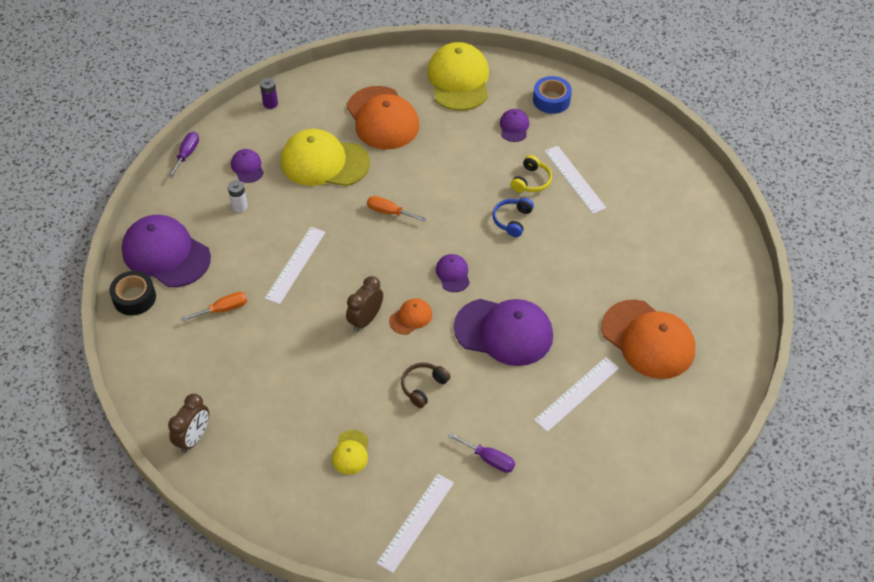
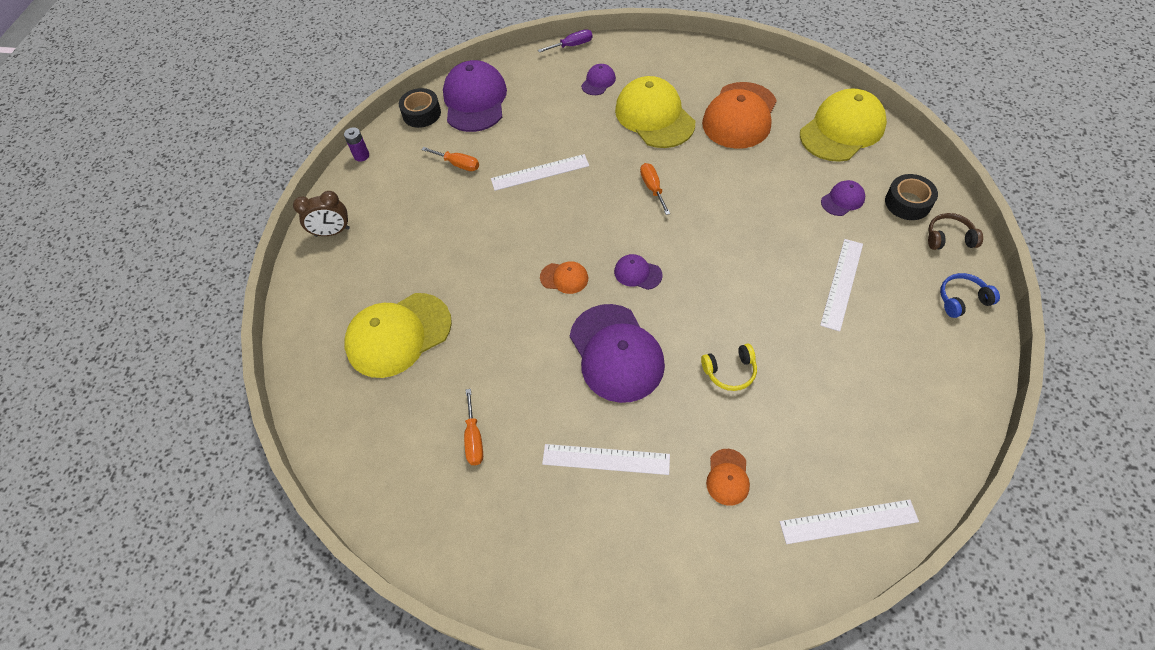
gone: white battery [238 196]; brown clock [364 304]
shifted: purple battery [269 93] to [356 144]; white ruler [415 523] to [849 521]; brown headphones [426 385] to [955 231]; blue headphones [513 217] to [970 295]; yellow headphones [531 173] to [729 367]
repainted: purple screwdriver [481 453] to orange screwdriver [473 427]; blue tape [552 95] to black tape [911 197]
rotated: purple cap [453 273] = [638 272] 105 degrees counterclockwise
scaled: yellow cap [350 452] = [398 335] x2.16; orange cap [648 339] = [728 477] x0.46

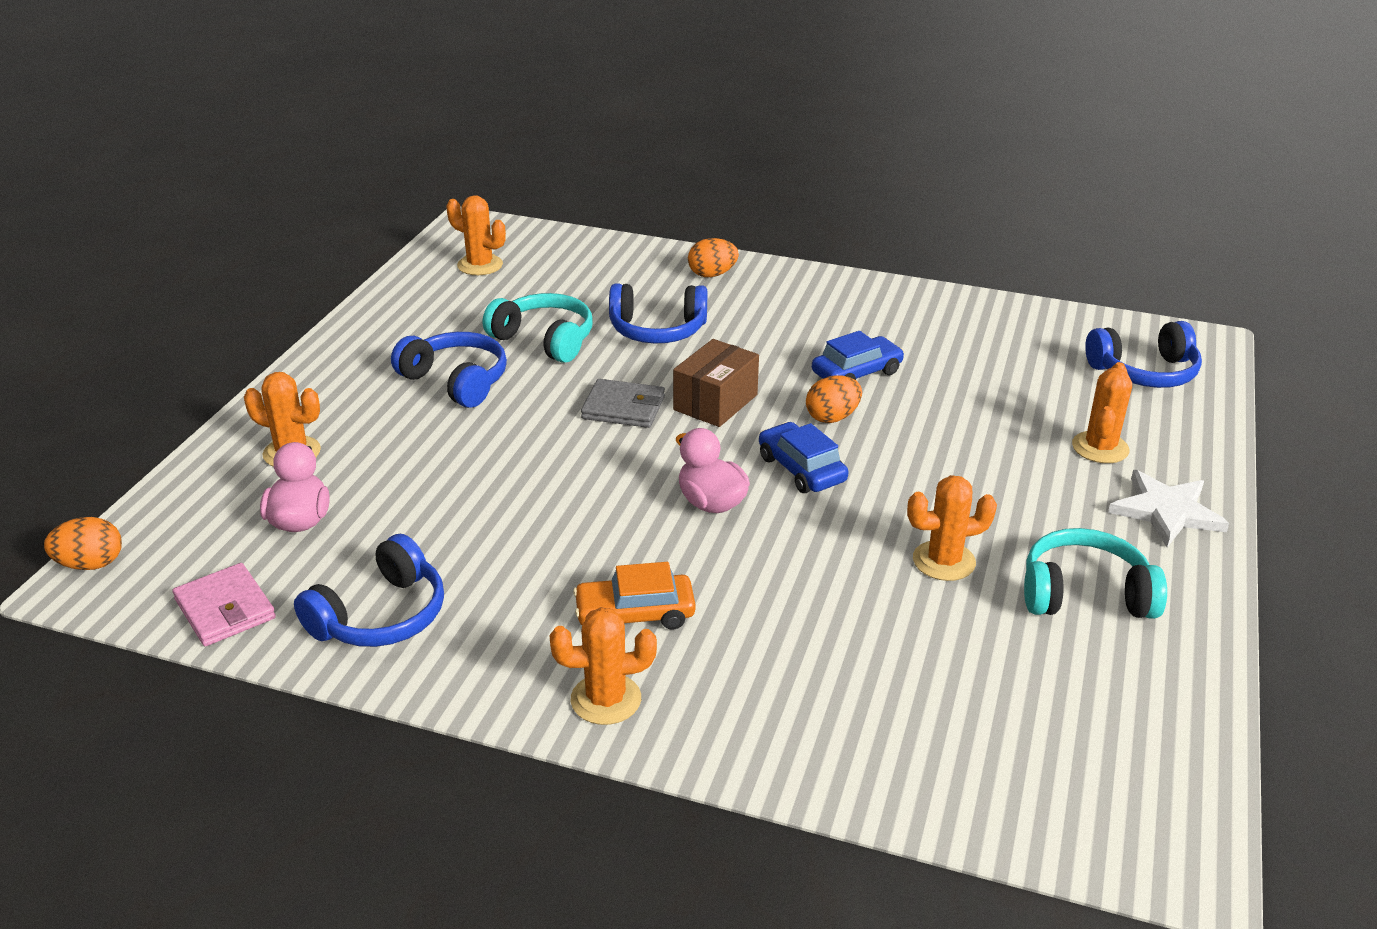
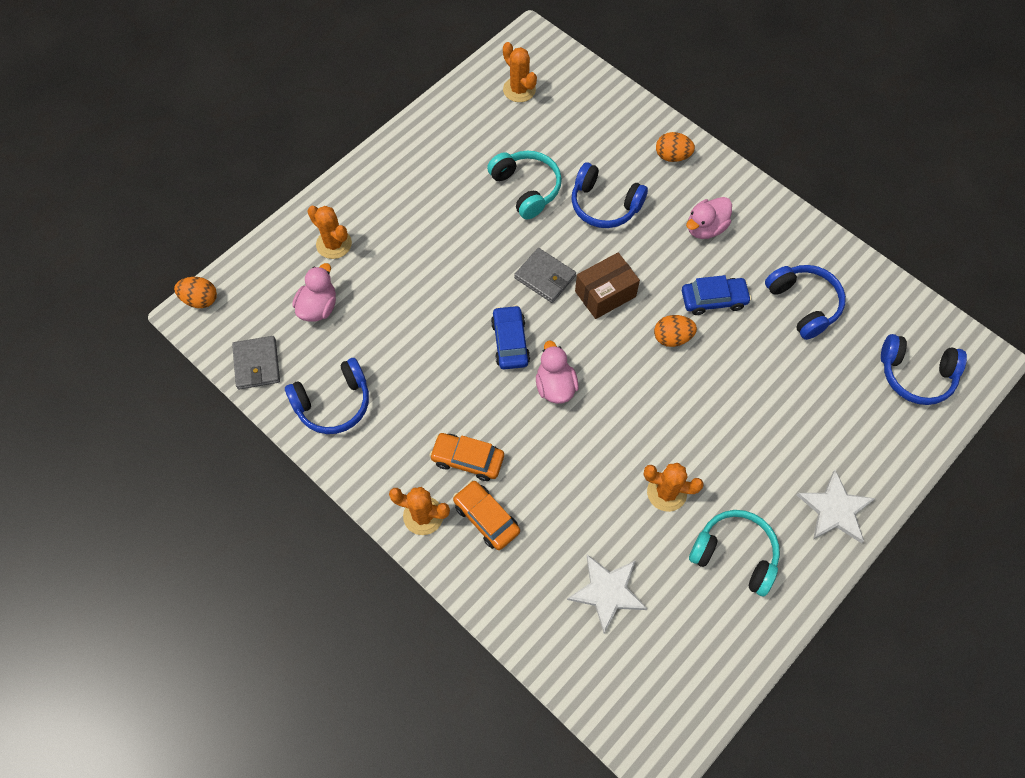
gone: orange cactus [1102 412]
new: orange car [486 515]; white star [607 593]; pink duck [709 218]
shifted: blue headphones [449 370] to [805 302]; blue car [804 457] to [510 337]
repainted: pink wallet [224 604] to grey wallet [256 363]

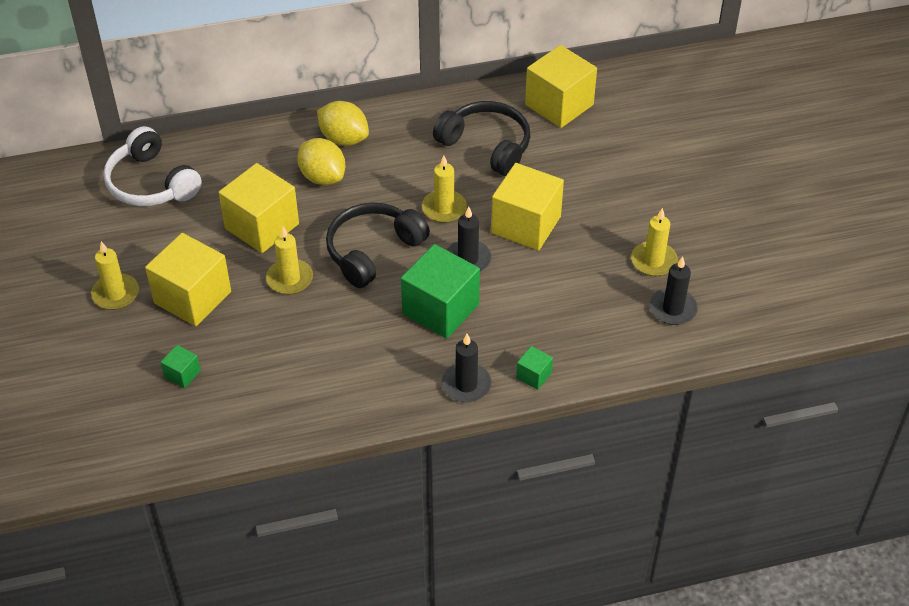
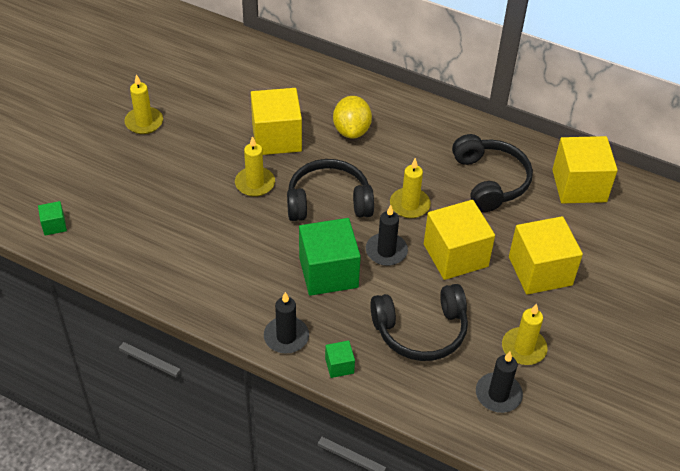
gone: white headphones [152 166]; yellow lemon [343 123]
new: black headphones [419 322]
shifted: yellow cube [188 279] to [546 255]; green cube [181 366] to [52 218]

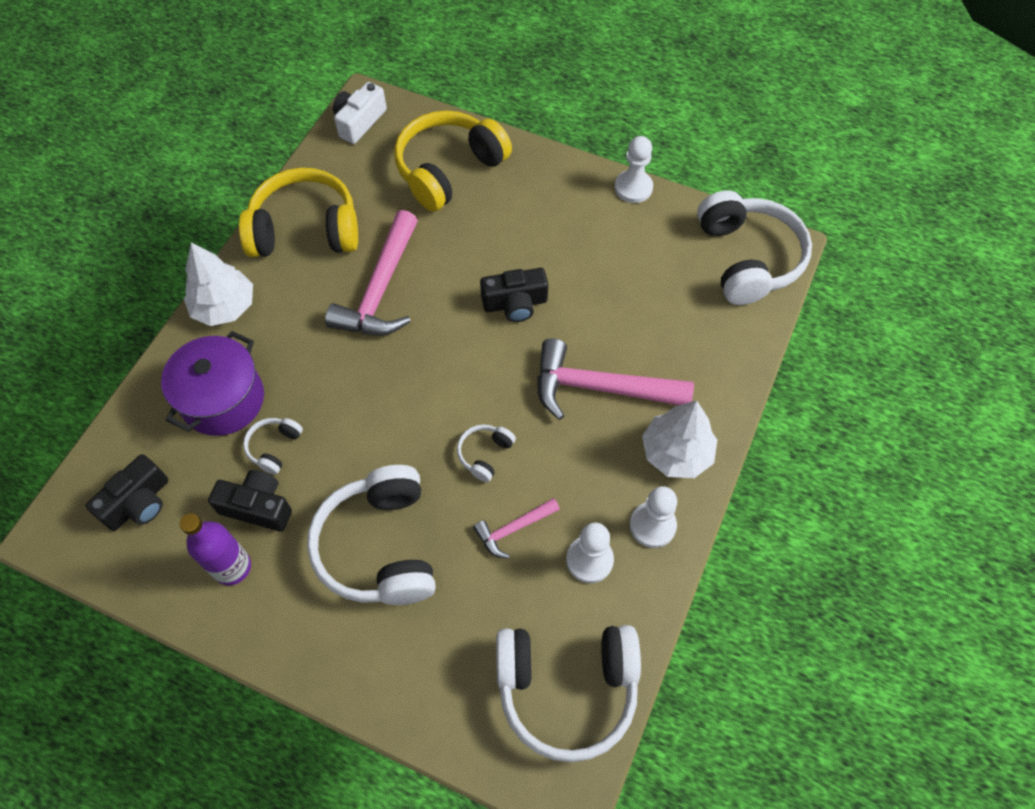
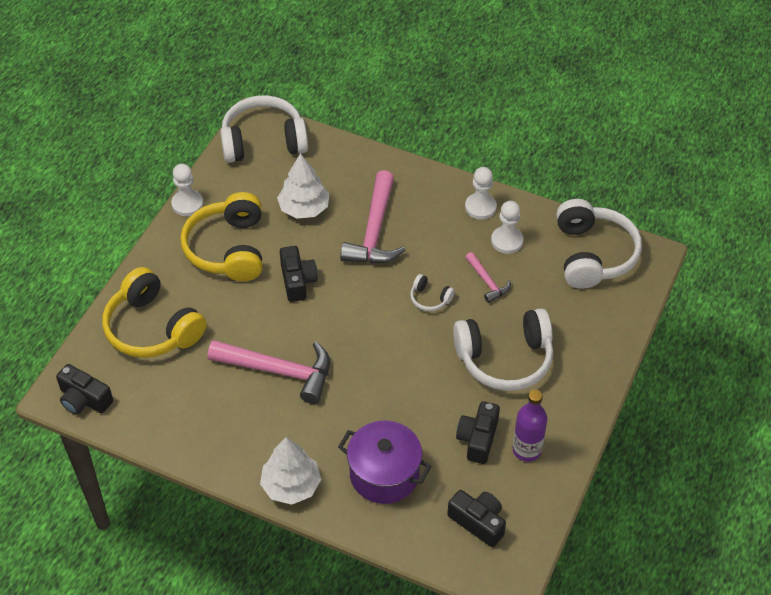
gone: white headphones [273 446]
shifted: yellow headphones [298 212] to [221 237]; white tree [679 439] to [303 186]
repainted: white camera [360 113] to black camera [84 389]

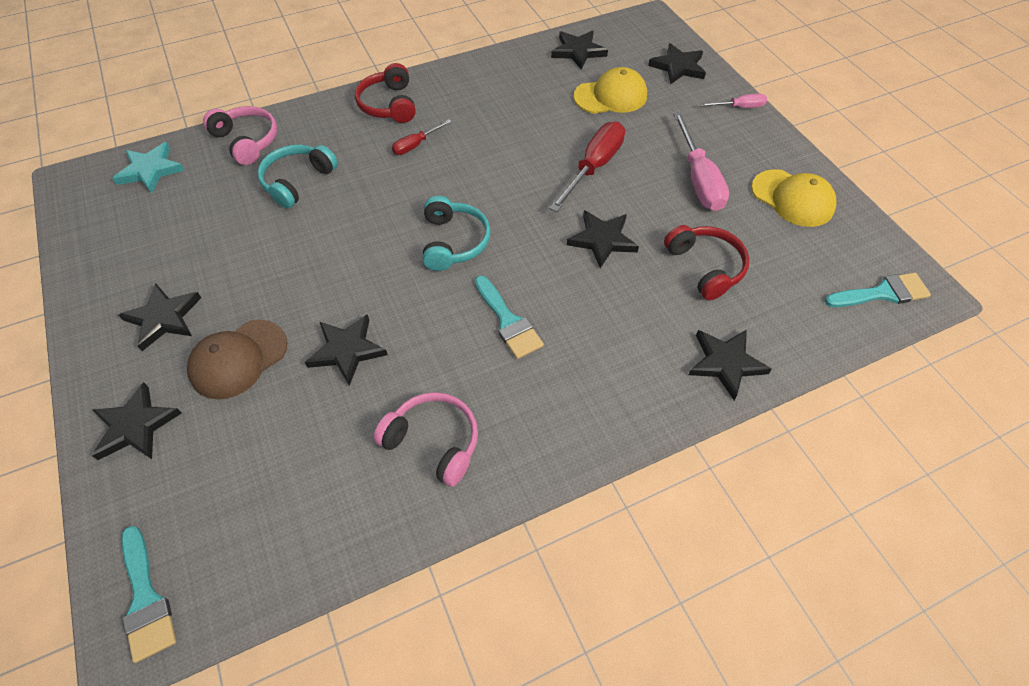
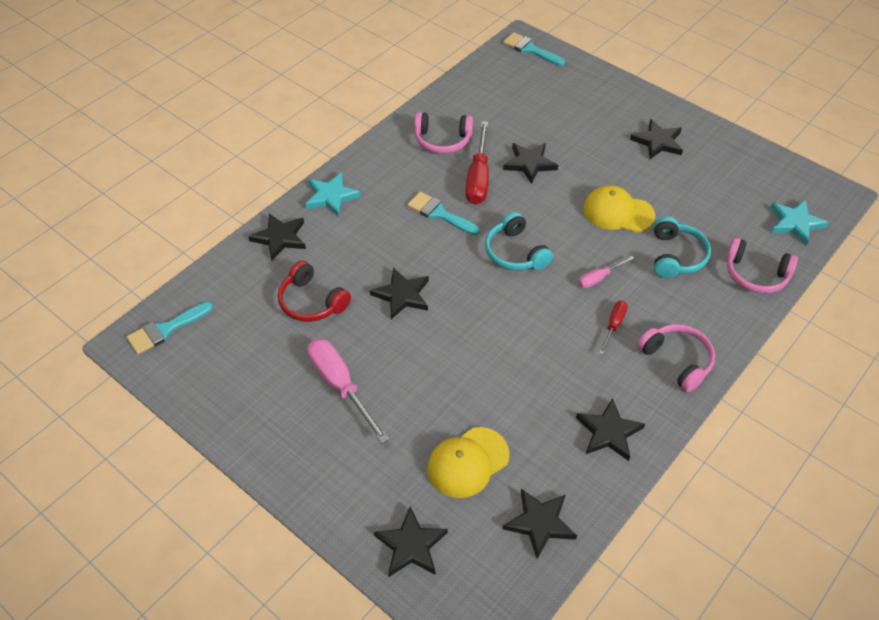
gone: brown cap [237 360]
new: turquoise star [333 194]
shifted: black star [137 421] to [610 429]; red screwdriver [587 167] to [477 163]; pink screwdriver [733 101] to [606 272]; yellow cap [794 198] to [619 208]
repainted: red headphones [385 93] to pink headphones [676 358]

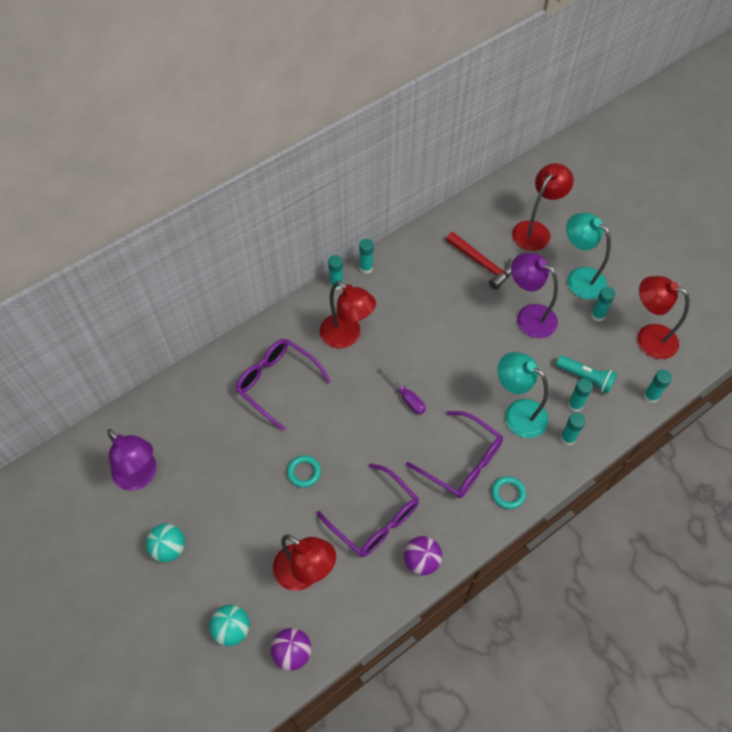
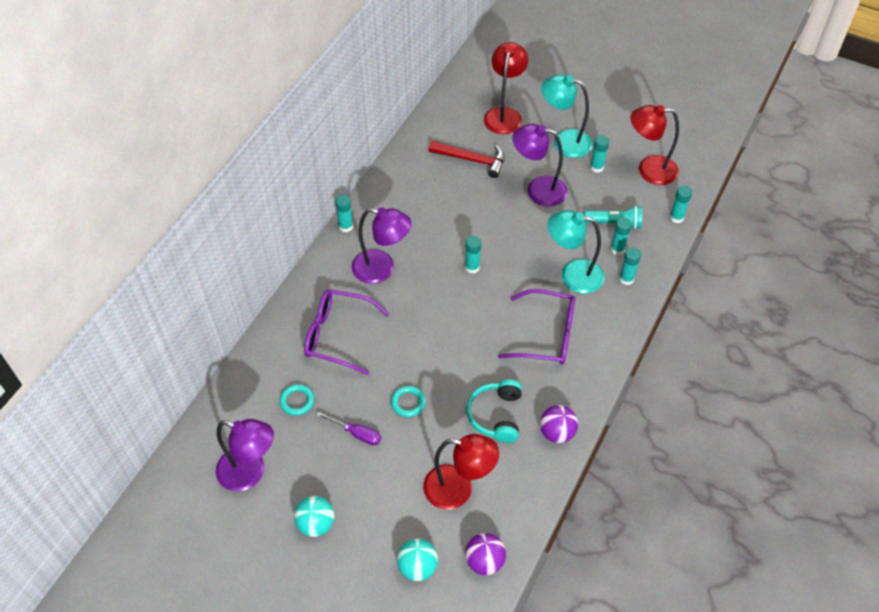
shifted: turquoise glue stick [366 256] to [473 255]; purple screwdriver [403 391] to [349 428]; turquoise ring [509 492] to [296 400]
swapped: purple glasses [368 510] to turquoise headphones [494 411]
repainted: red lamp [348 315] to purple lamp [382 246]

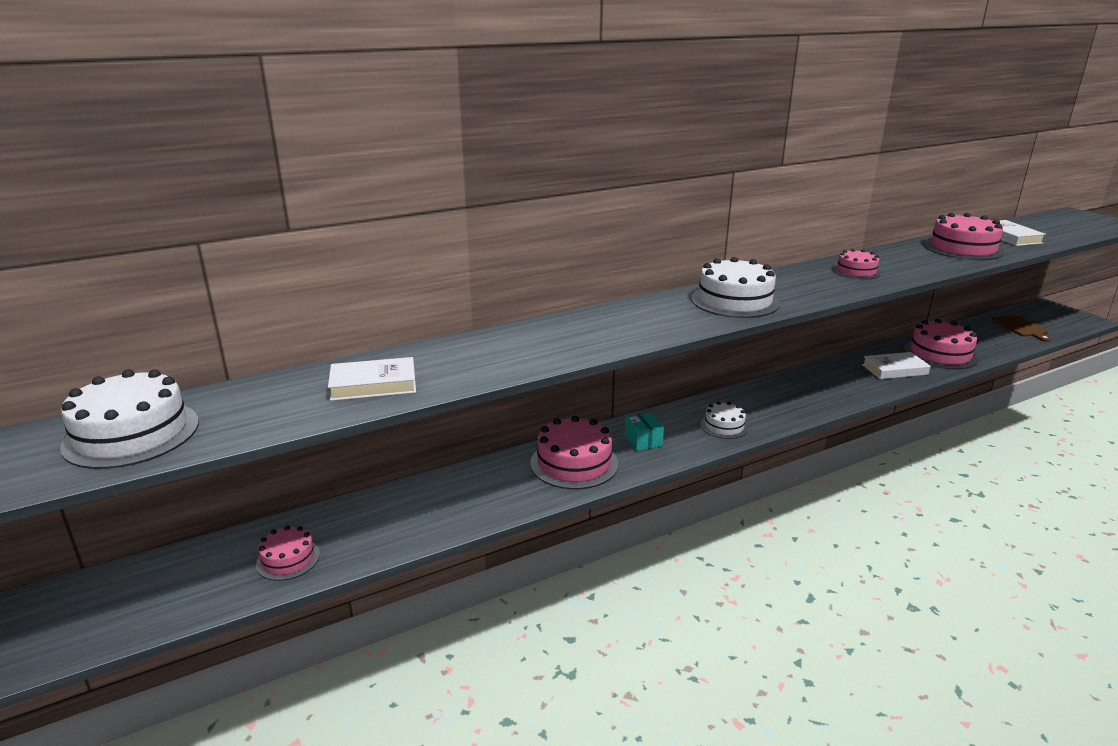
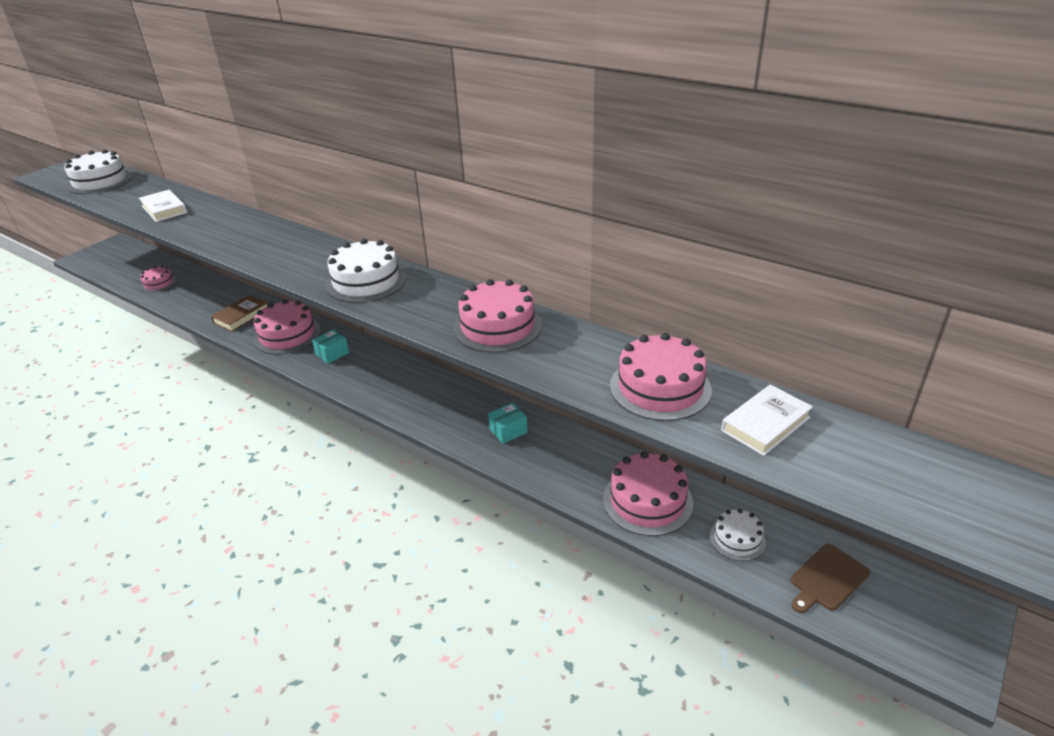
gone: white book [896 365]
new: brown book [239 313]; turquoise box [508 423]
shifted: white cake [724 420] to [738 535]
scaled: pink cake [857 264] = [498 316] x1.74

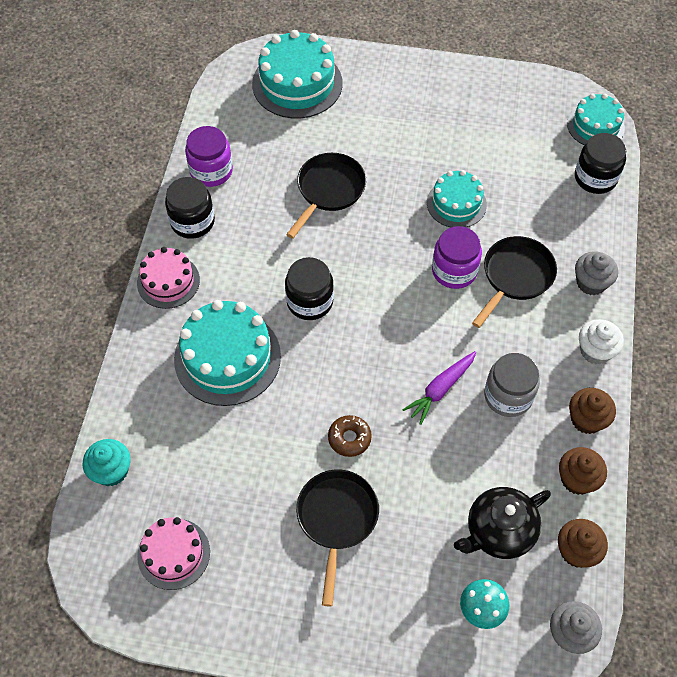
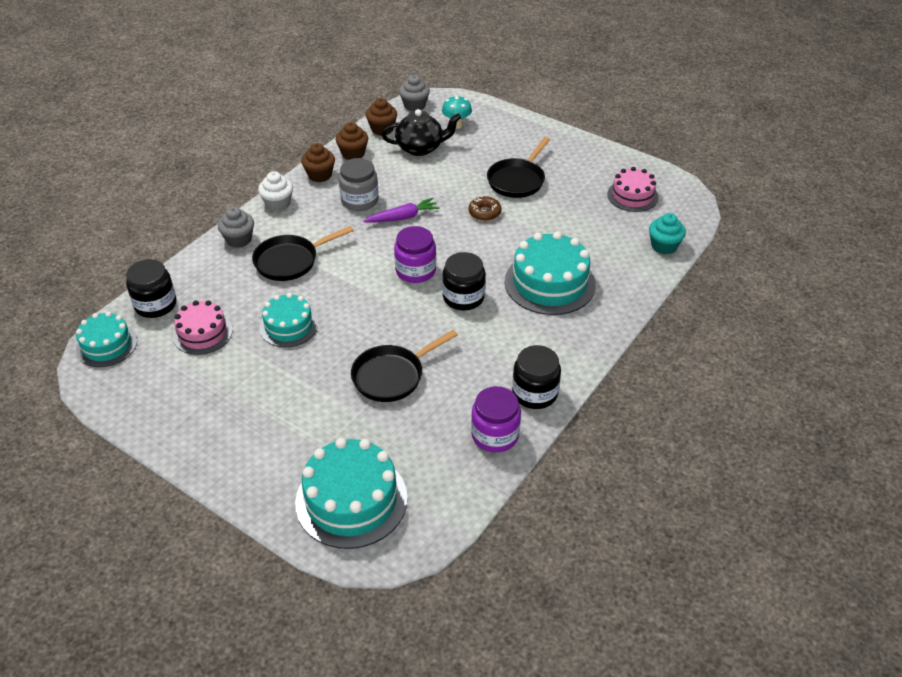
shifted: pink cake [168 278] to [203 327]; purple jar [457 257] to [415 254]

